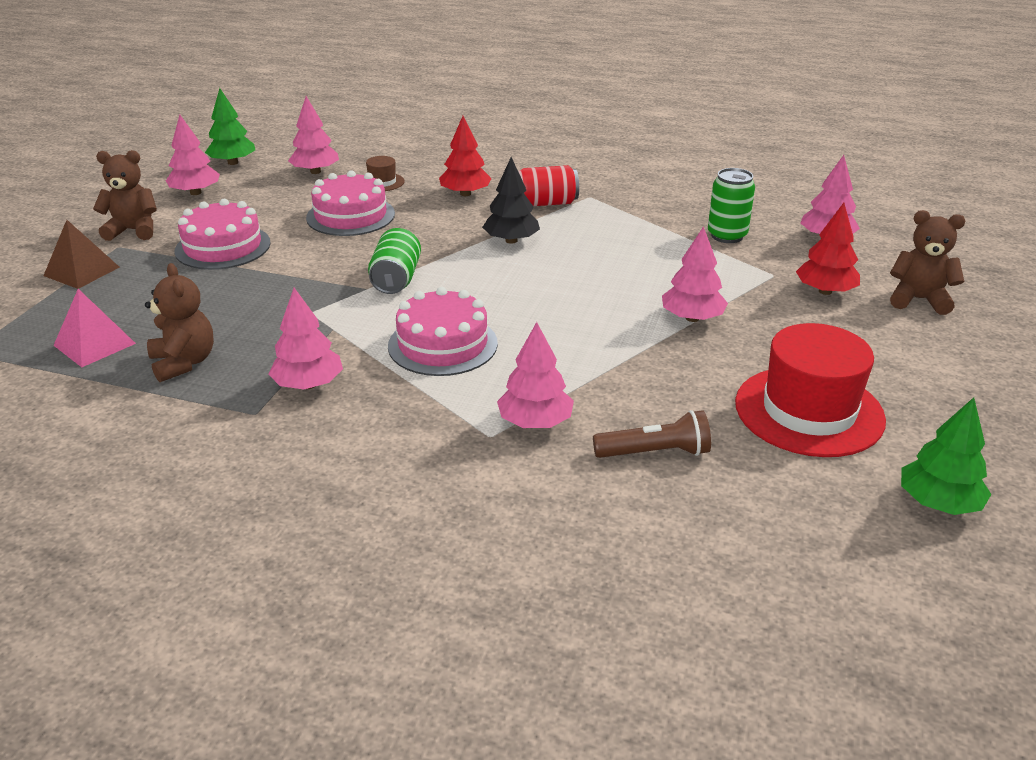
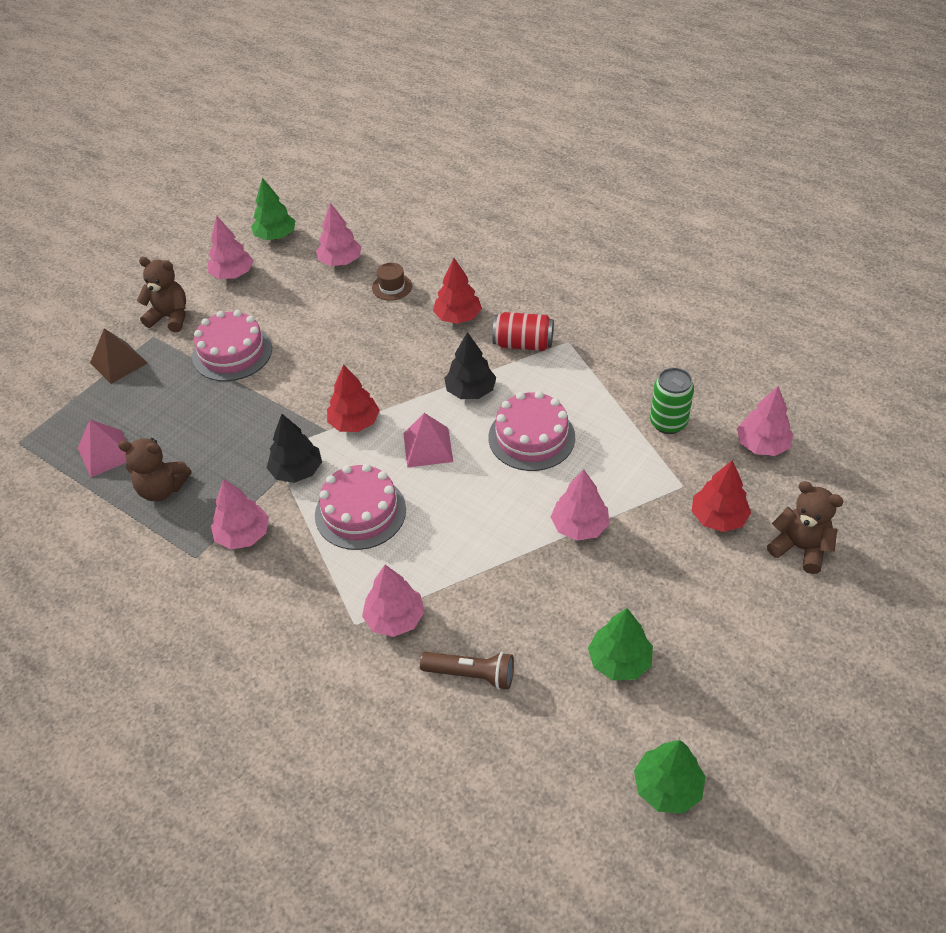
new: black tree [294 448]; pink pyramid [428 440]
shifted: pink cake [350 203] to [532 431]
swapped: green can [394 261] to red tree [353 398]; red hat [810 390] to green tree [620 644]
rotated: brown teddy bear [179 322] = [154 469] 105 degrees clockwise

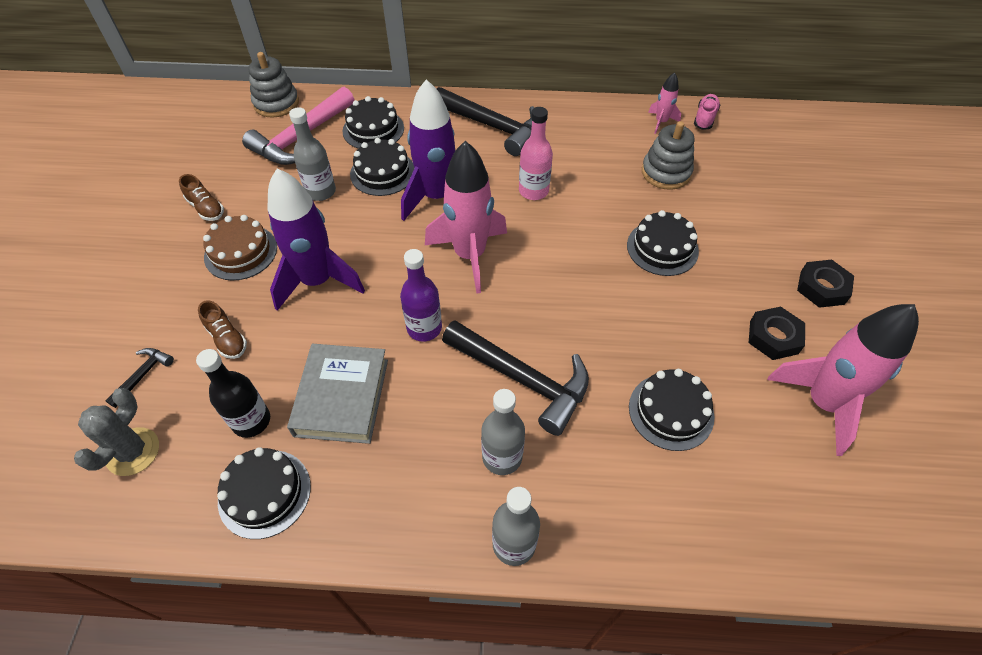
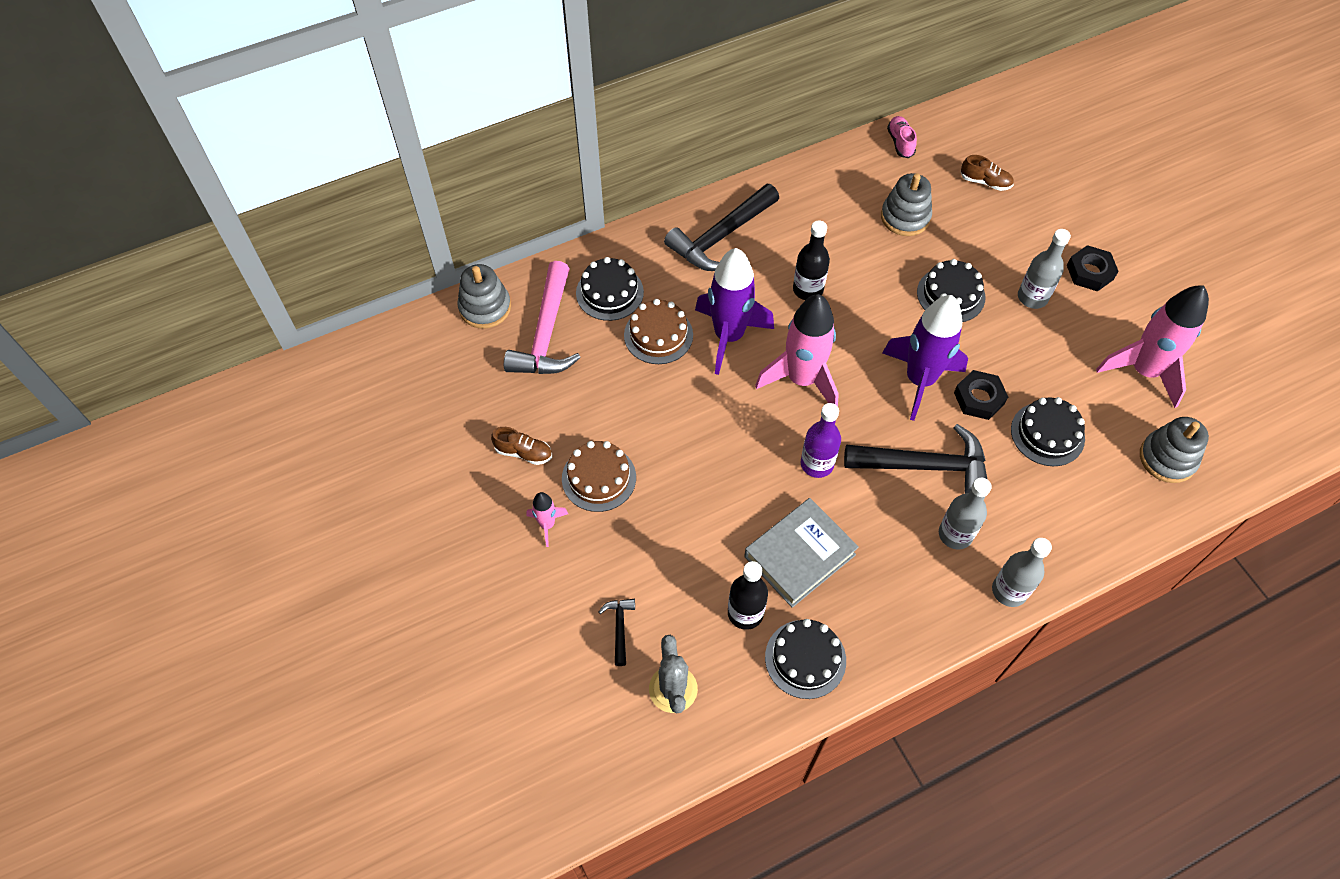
new: grey stacking toy [1174 450]
shifted: brown shoe [222 329] to [987 173]; purple rocket [316 240] to [925 358]; grey bottle [312 154] to [1044 269]; pink rocket [664 103] to [547 519]; black nut [777 333] to [981 395]
repainted: black cake [382 167] to brown cake [658 331]; pink bottle [536 153] to black bottle [811 260]
rotated: grey book [337 394] = [801 553] 75 degrees clockwise; black hammer [485 121] = [721 227] 135 degrees clockwise

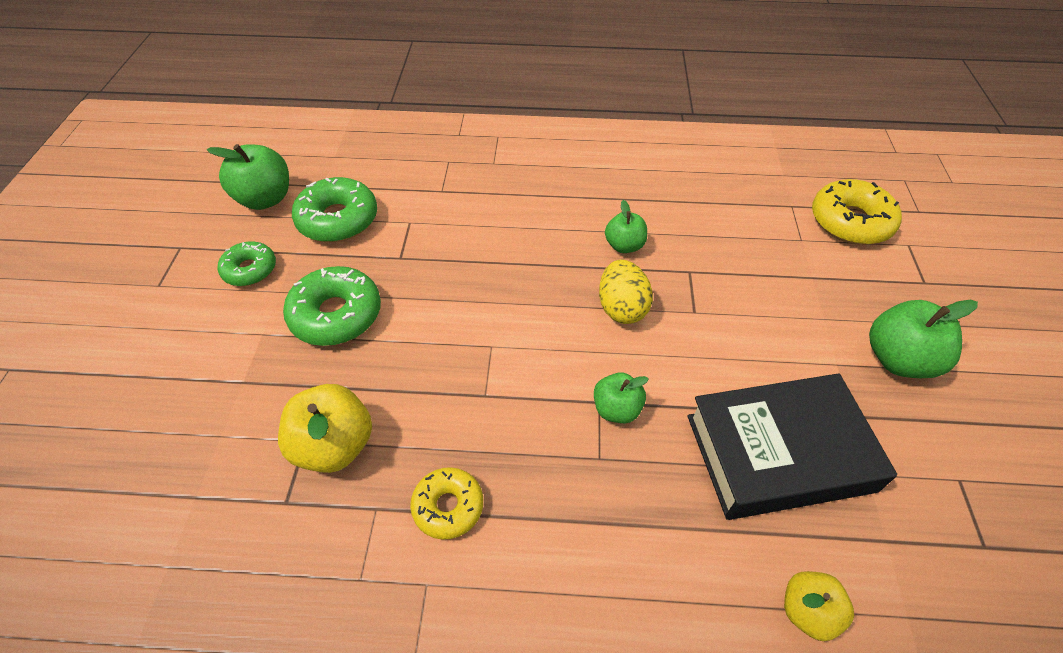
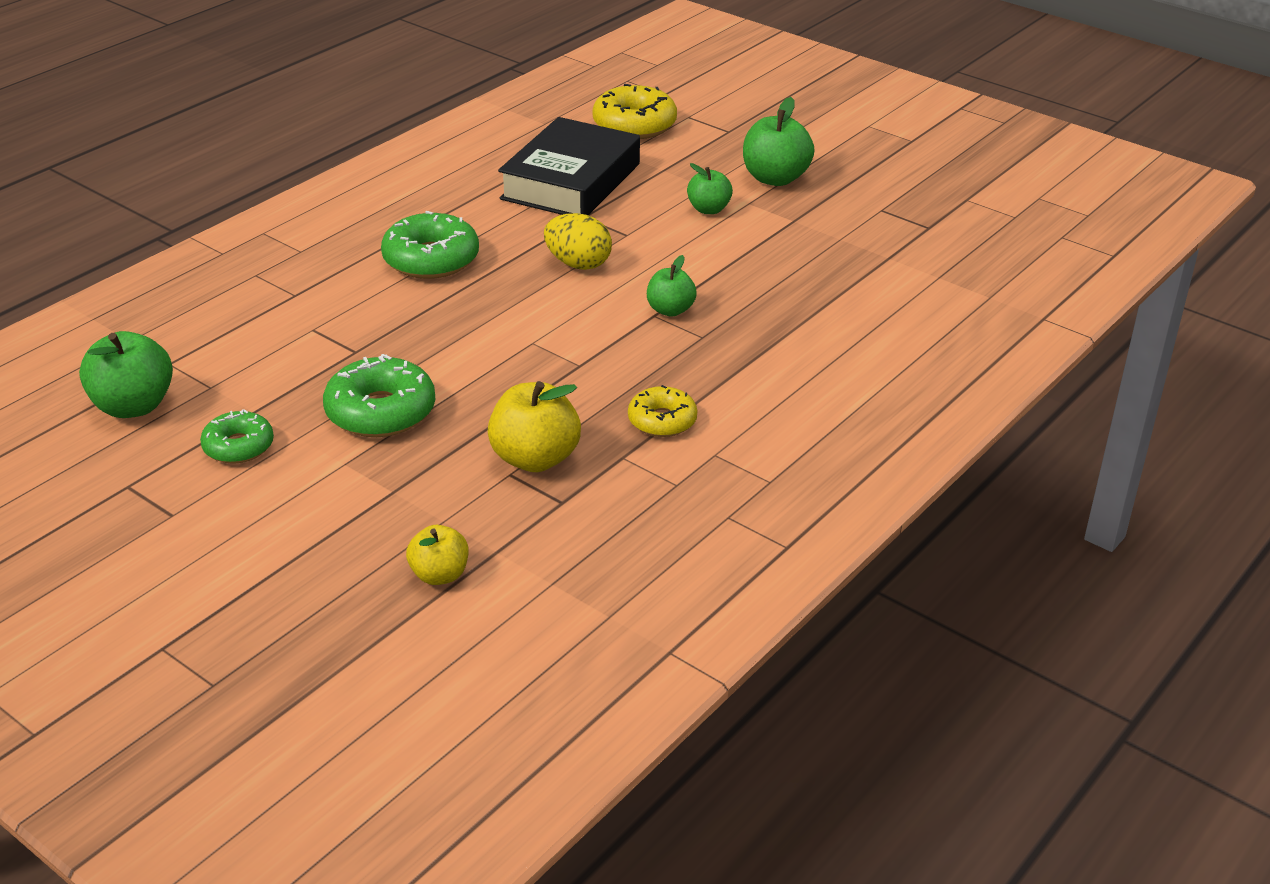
shifted: green donut [334 209] to [430 245]; green apple [626 226] to [710 188]; black book [792 446] to [569 166]; yellow apple [819 606] to [437 555]

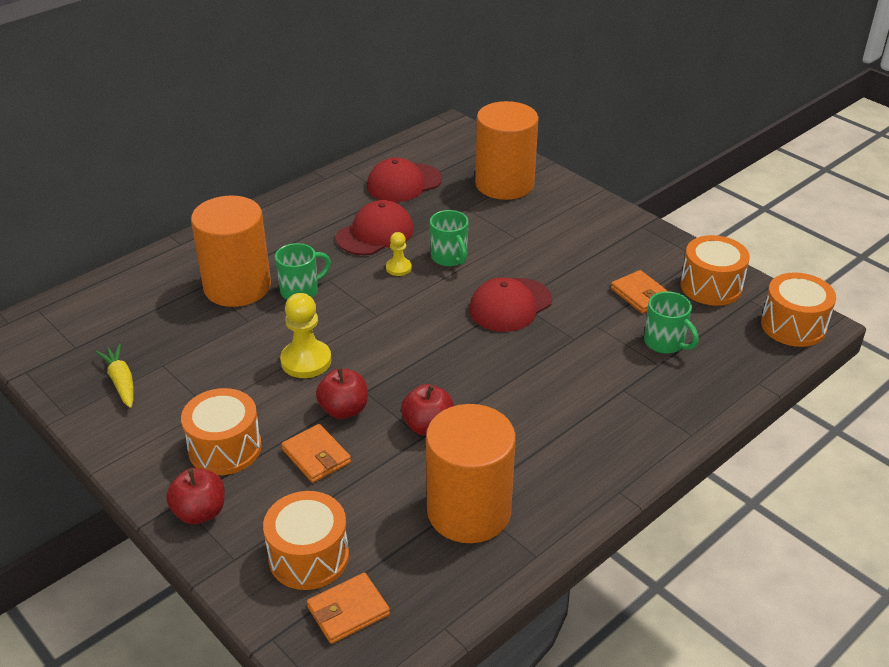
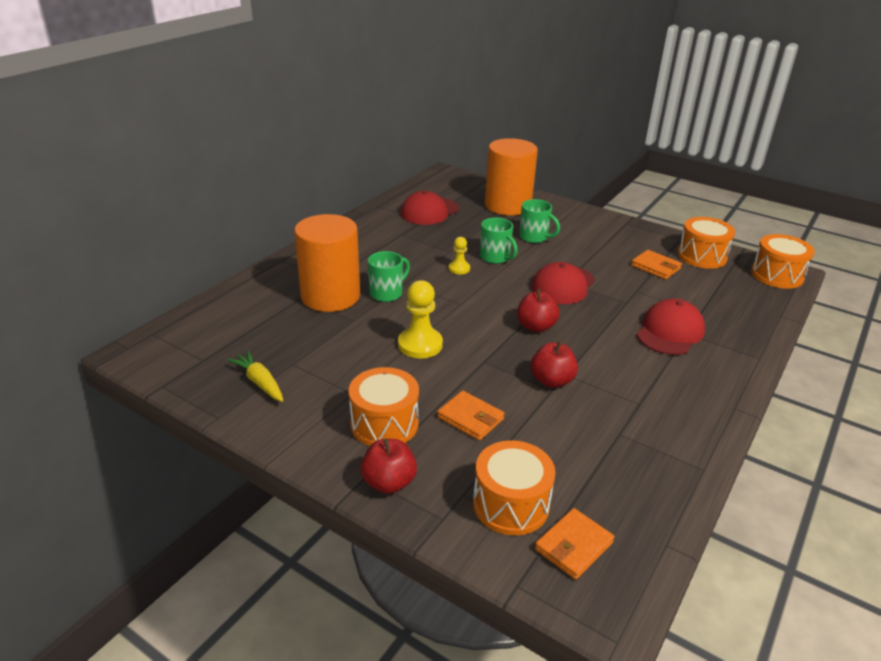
gone: orange cylinder [471 473]
shifted: red apple [342 393] to [538 310]; red cap [375 227] to [671 327]; green mug [671 322] to [539 221]

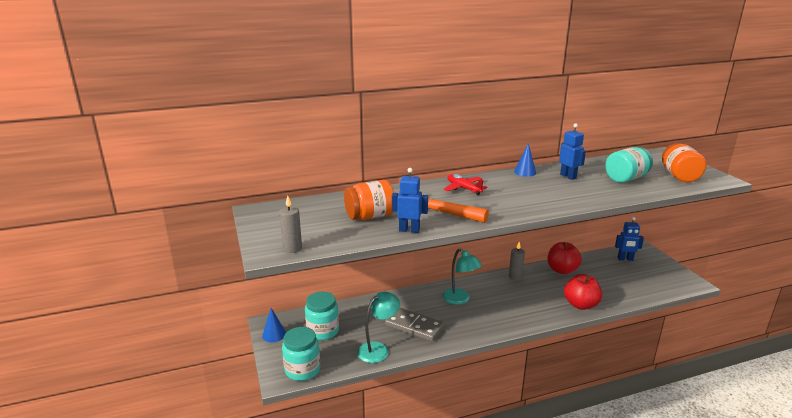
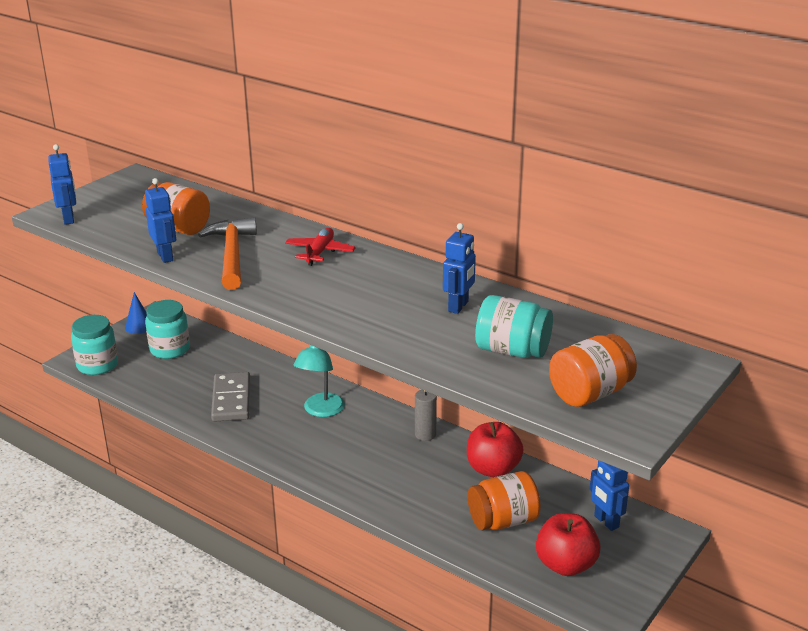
gone: turquoise lamp [378 327]; blue cone [525 160]
new: orange jar [504 501]
shifted: red apple [583 292] to [568 544]
swapped: grey candle [290 224] to blue robot [62 184]

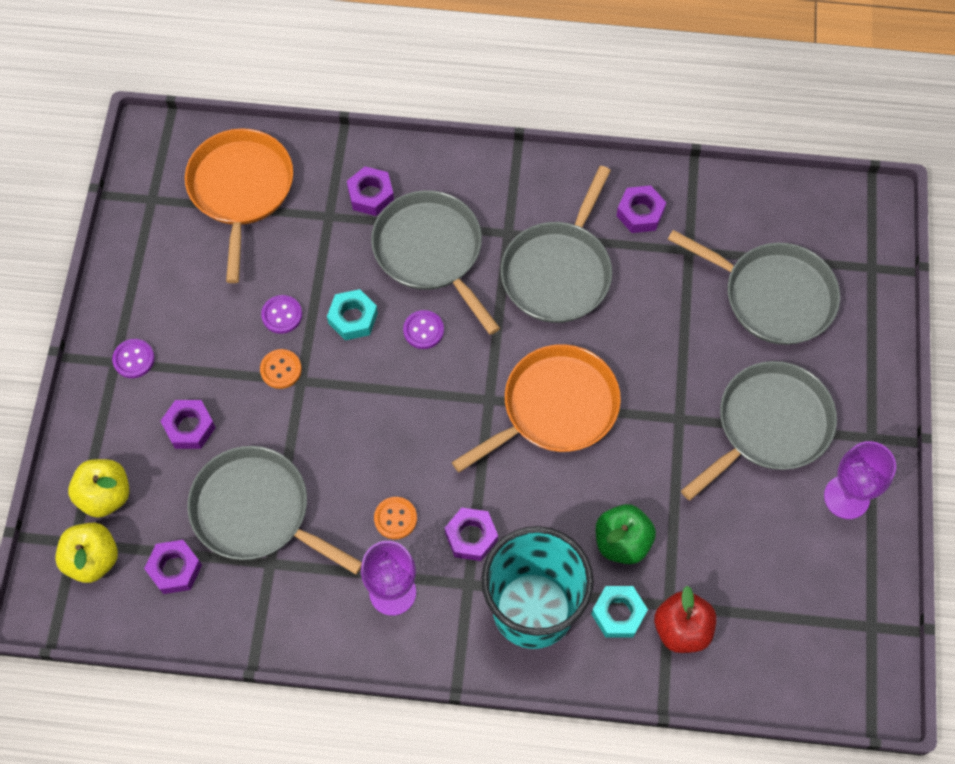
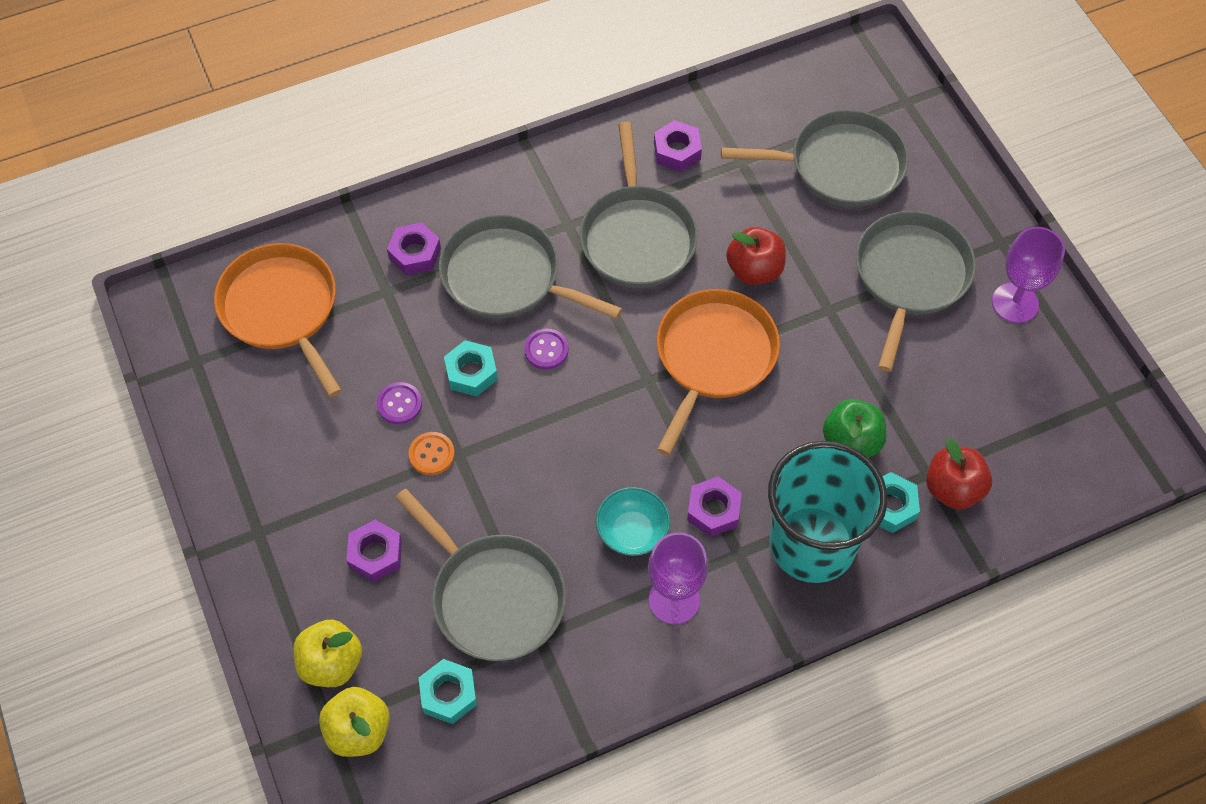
gone: purple button [133 358]
new: red apple [756 256]
swapped: orange button [395 518] to turquoise bowl [633 521]
repainted: purple nut [173 567] to turquoise nut [448 691]
rotated: grey pan [274 510] = [480 575] 135 degrees counterclockwise

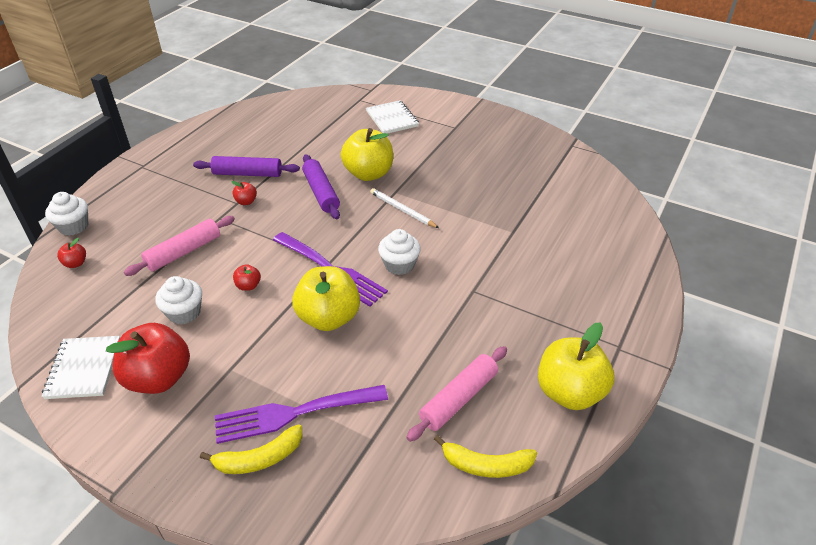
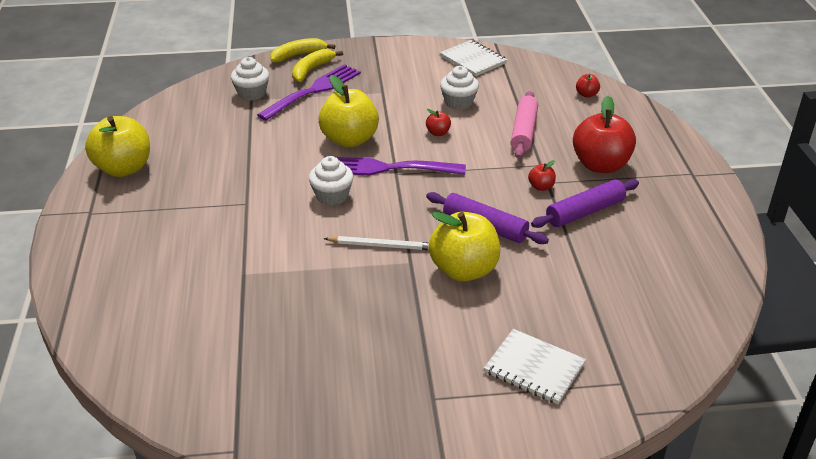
gone: pink rolling pin [456 394]
shifted: white cupcake [66 214] to [250 79]; red apple [148 358] to [604 134]; yellow banana [485 456] to [302 50]

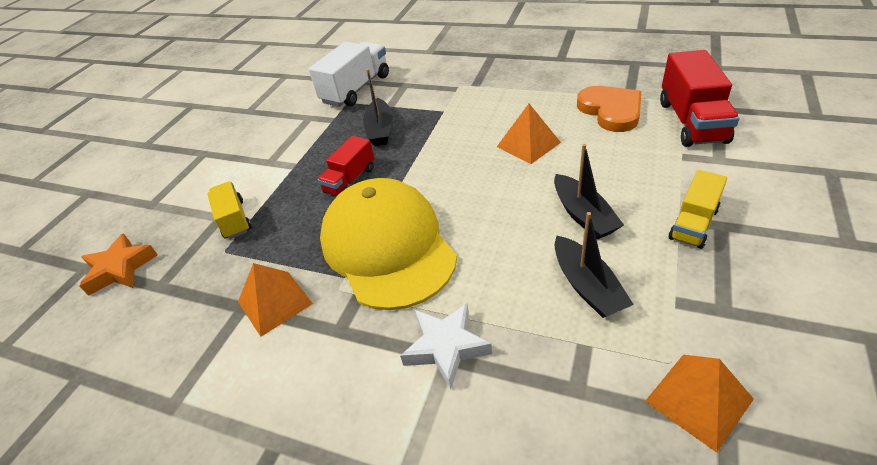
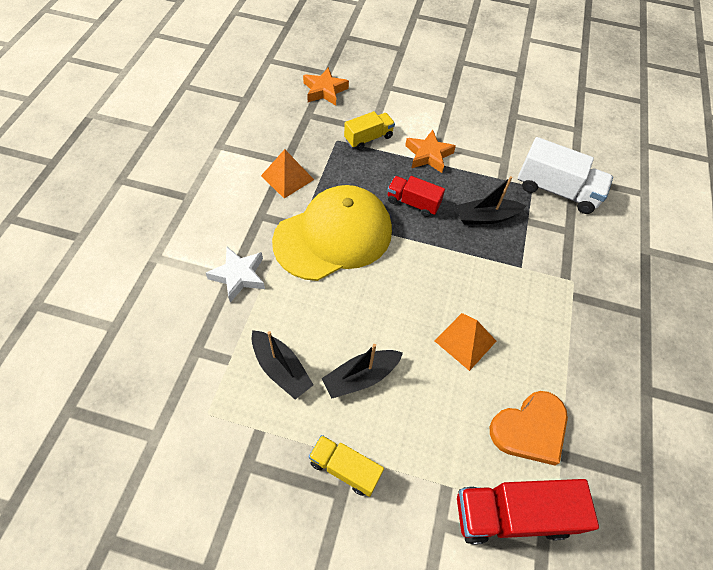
gone: orange pyramid [699 404]
new: orange star [430 151]
rotated: black boat [594 265] = [283 364] 105 degrees counterclockwise

